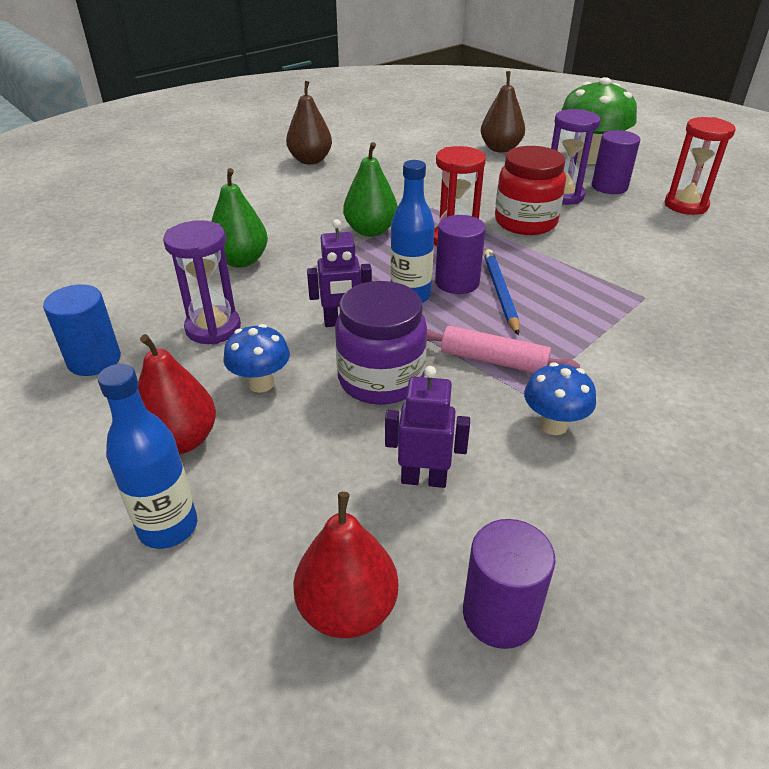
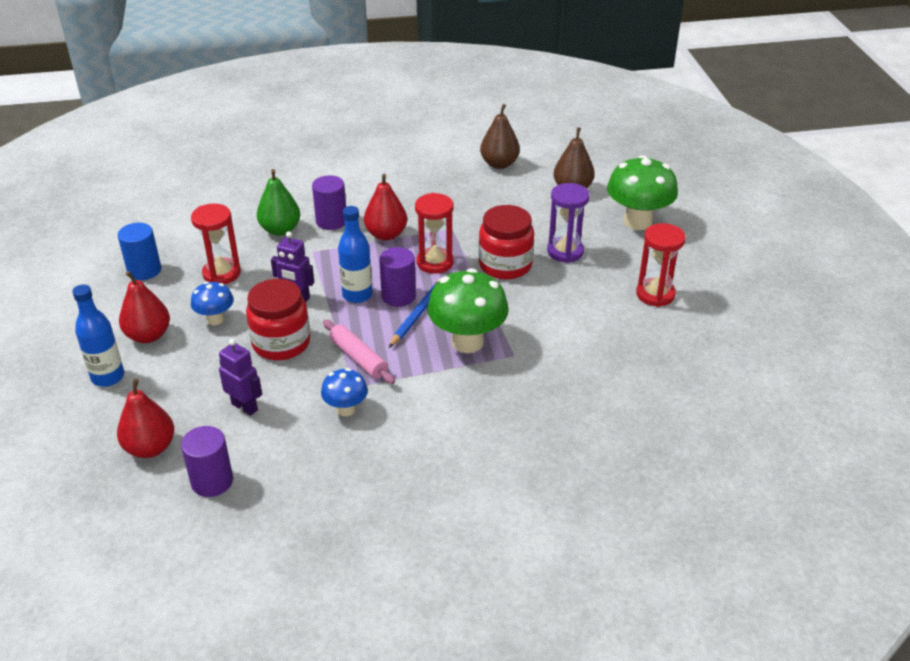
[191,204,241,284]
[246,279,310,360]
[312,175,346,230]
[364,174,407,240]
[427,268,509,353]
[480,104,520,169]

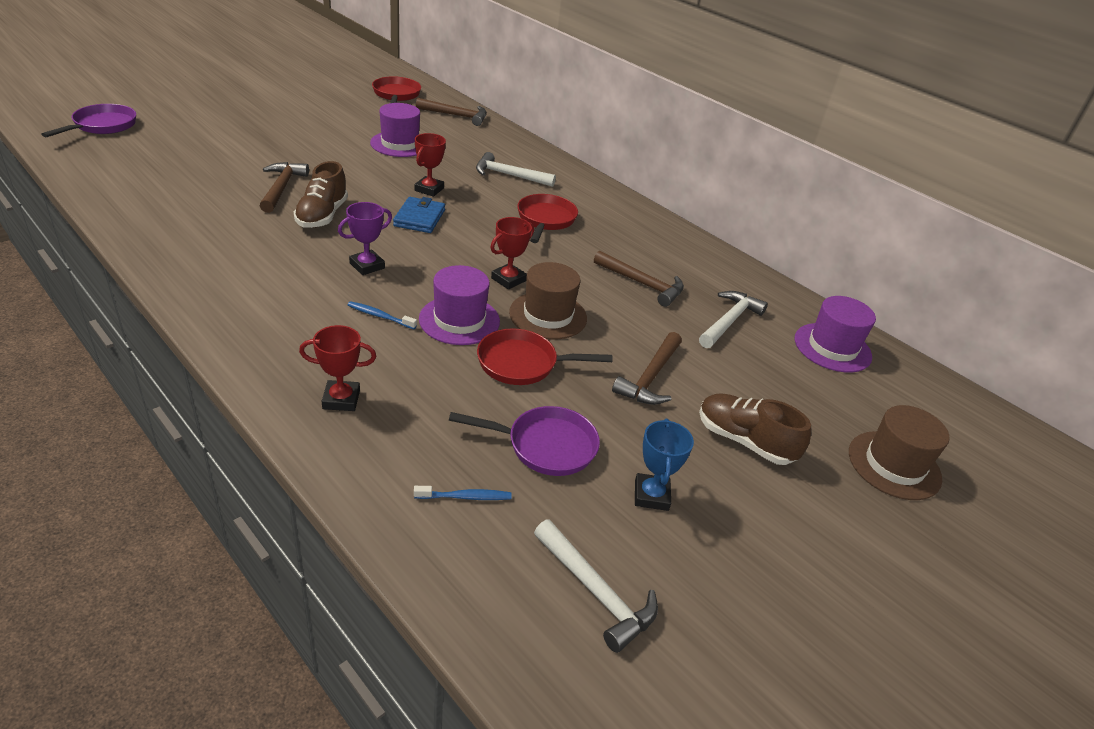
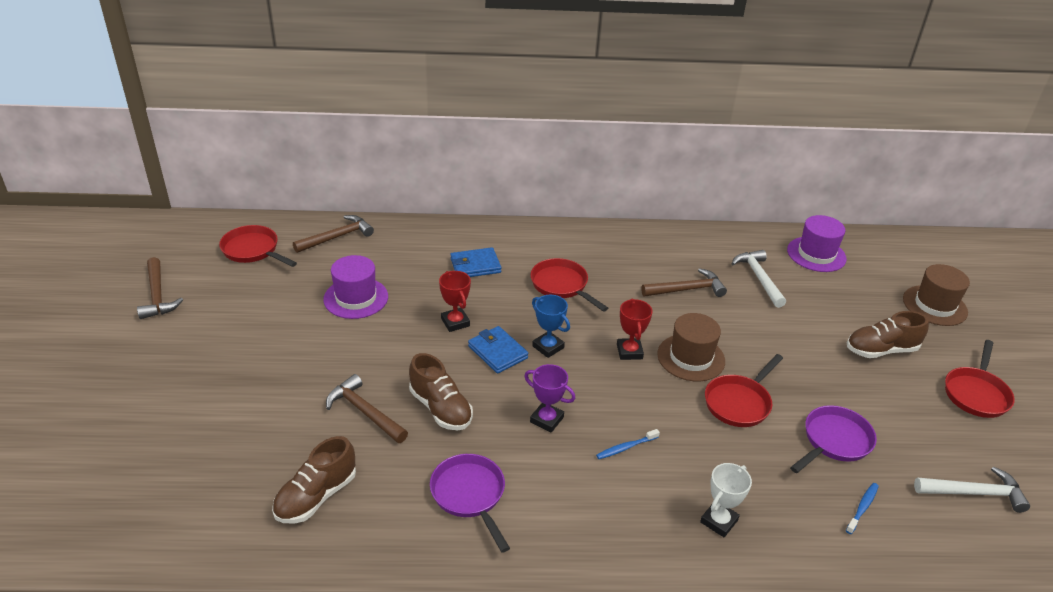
[137,257,183,319]
[272,436,356,524]
[430,454,510,553]
[450,247,501,277]
[524,364,575,433]
[532,295,570,358]
[700,463,752,537]
[945,340,1015,418]
[419,265,500,345] (first image)

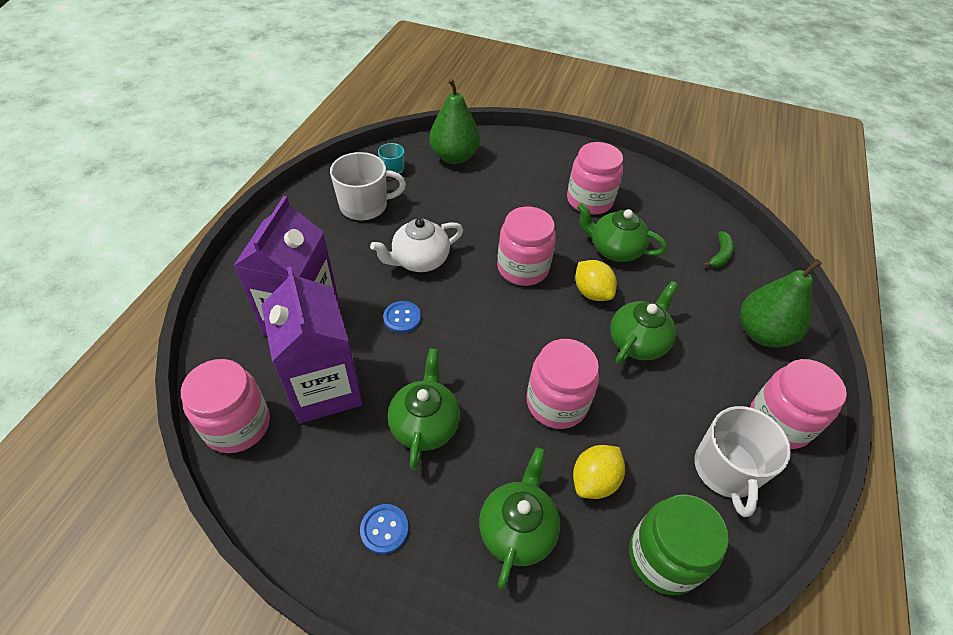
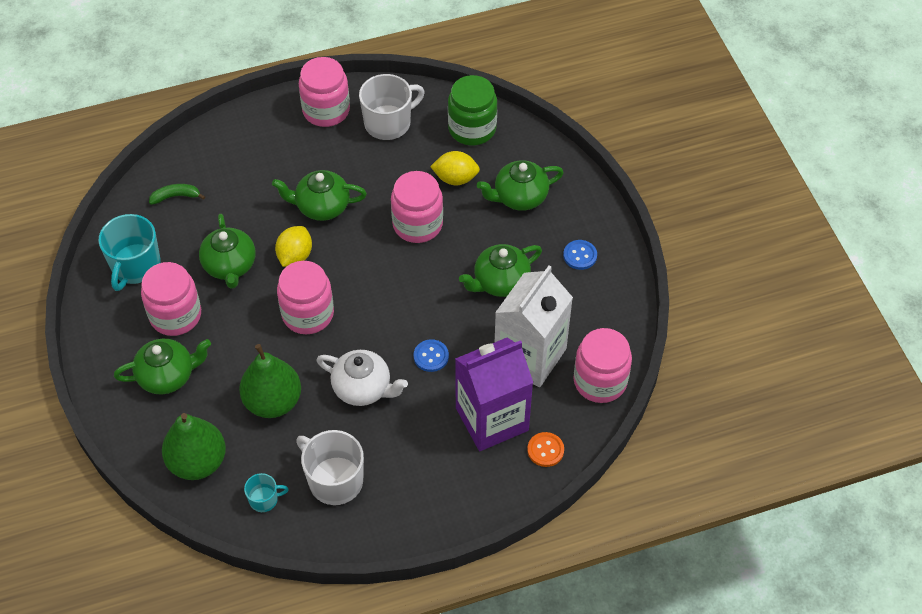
[98,214,161,291]
[114,339,211,394]
[239,344,301,418]
[495,266,573,387]
[527,432,564,467]

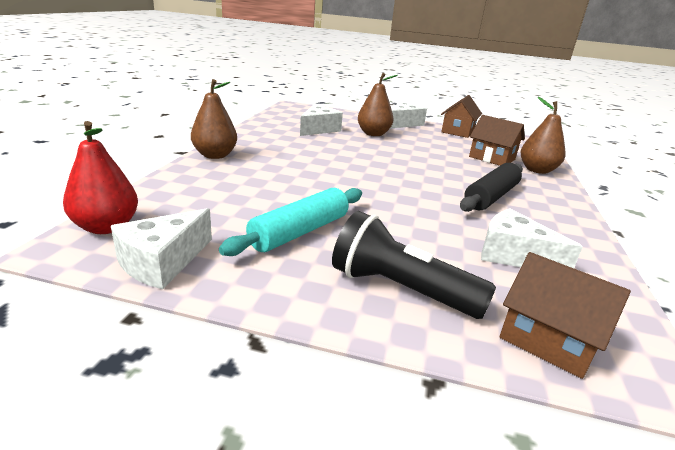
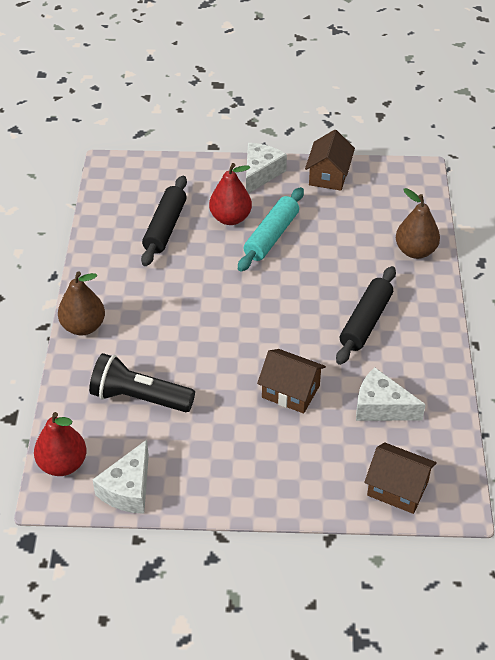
[89,353,195,412]
[141,175,187,266]
[209,163,252,225]
[238,187,304,272]
[257,349,326,414]

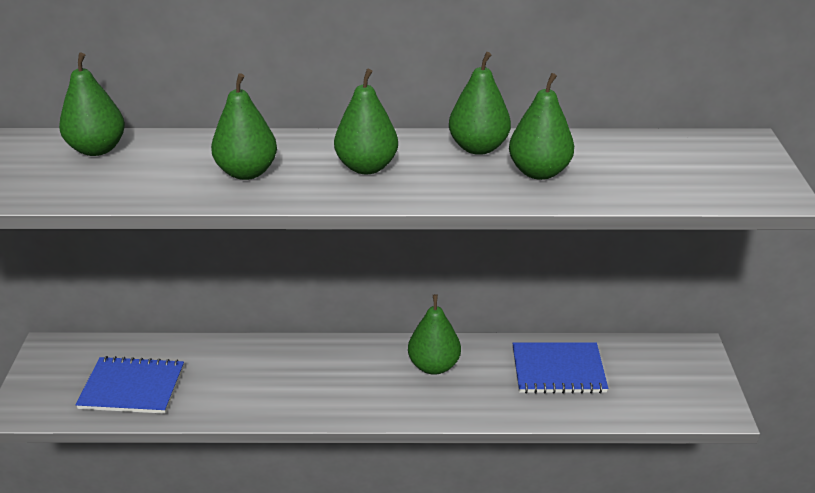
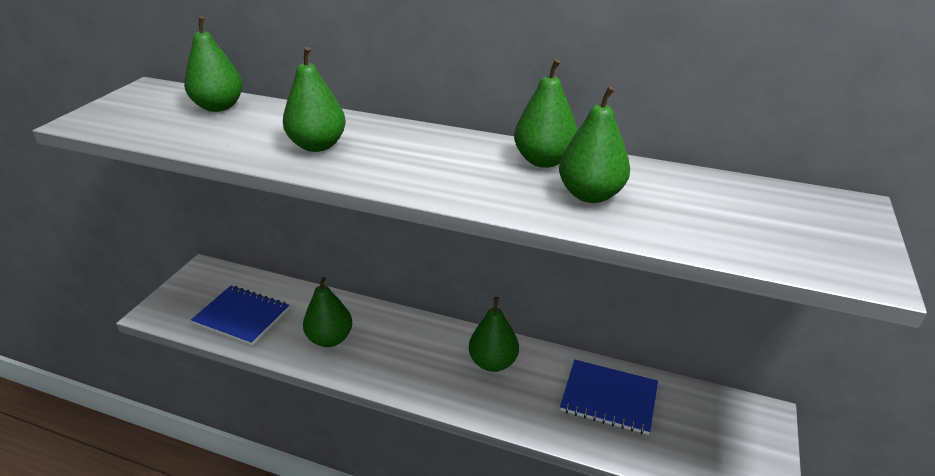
[303,277,352,347]

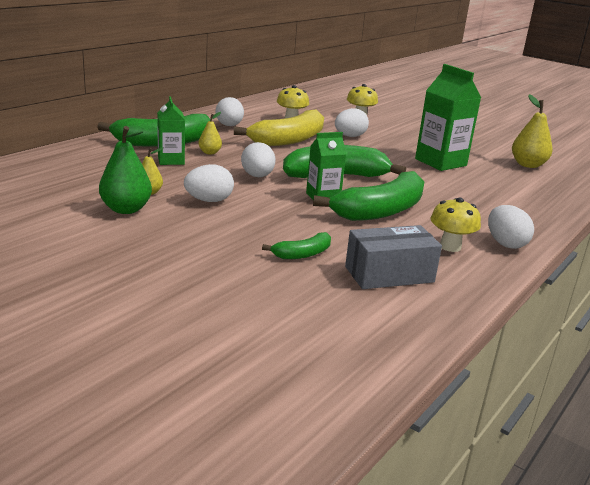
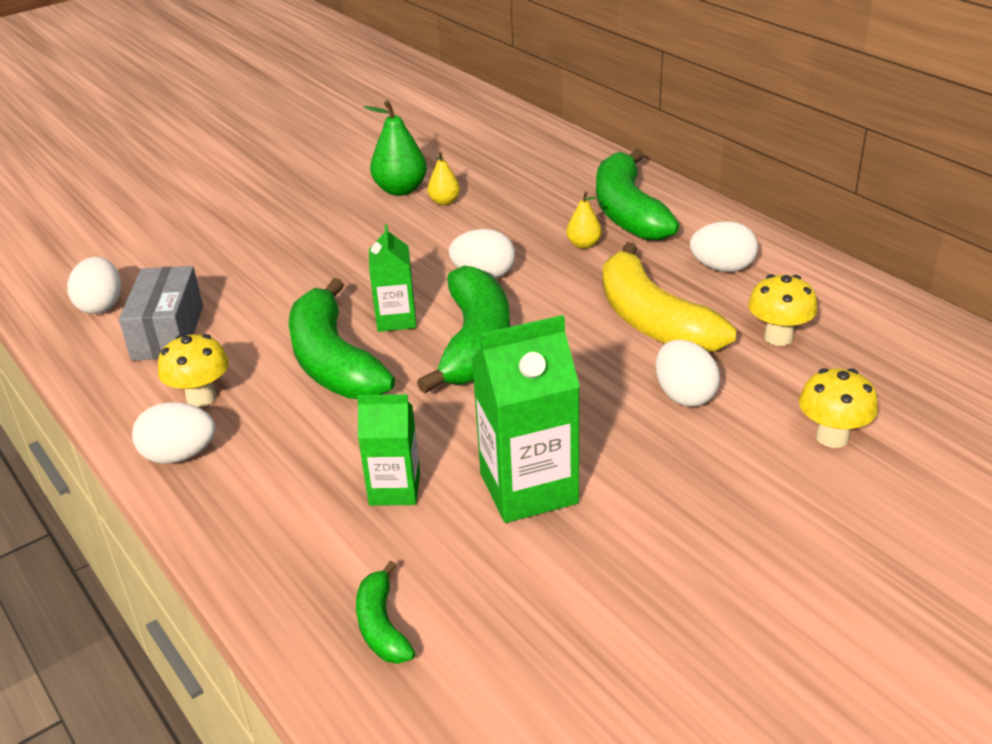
[67,257,121,314]
[356,561,415,664]
[357,394,420,506]
[512,94,553,168] (first image)

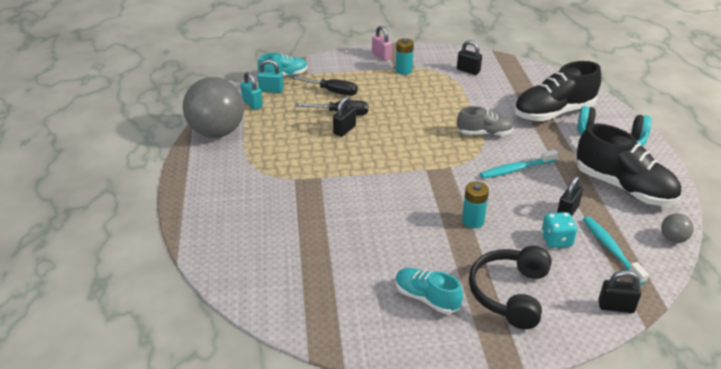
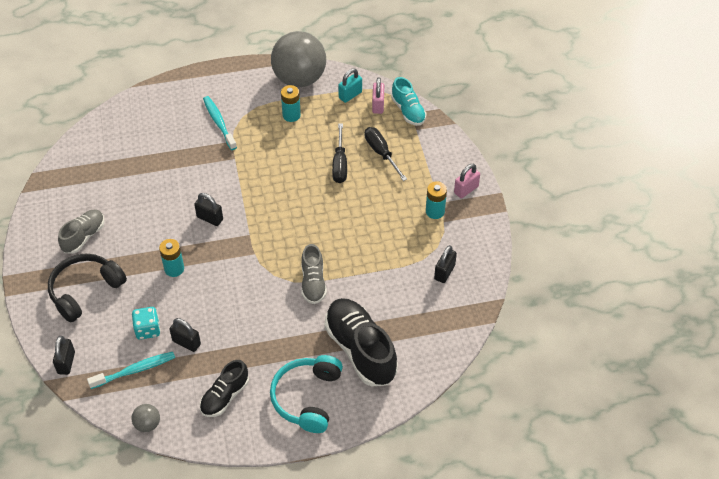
[48,253,127,323]
[58,210,104,254]
[194,193,223,226]
[200,360,249,417]
[203,96,237,150]
[281,85,301,122]
[365,127,407,181]
[372,77,384,114]

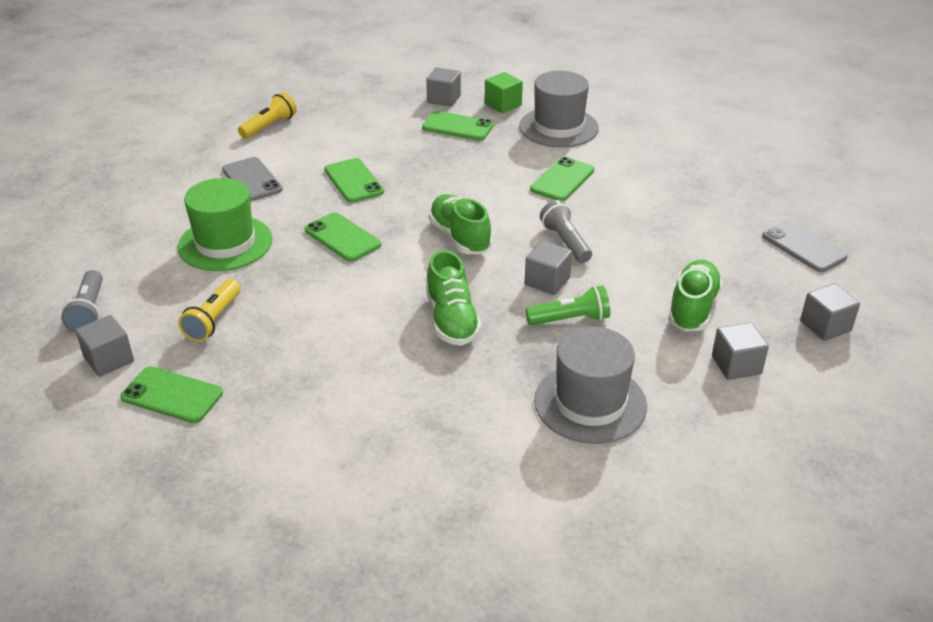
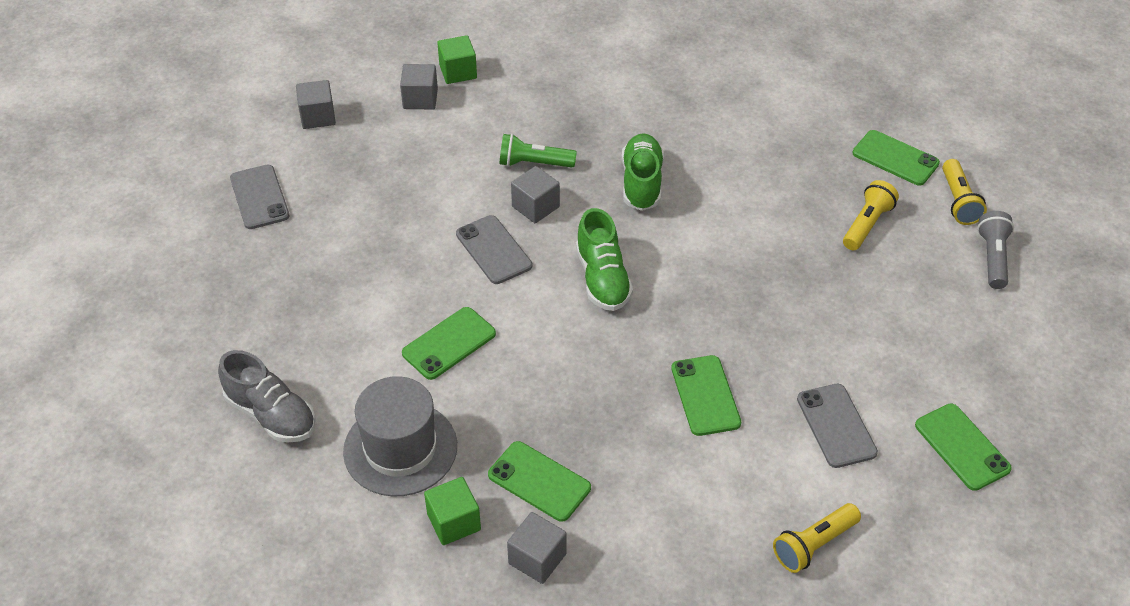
[218,350,316,443]
[437,35,477,84]
[456,215,532,284]
[915,404,1012,491]
[942,159,987,225]
[178,178,273,271] (first image)
[534,327,647,444] (first image)
[668,260,723,332] (first image)

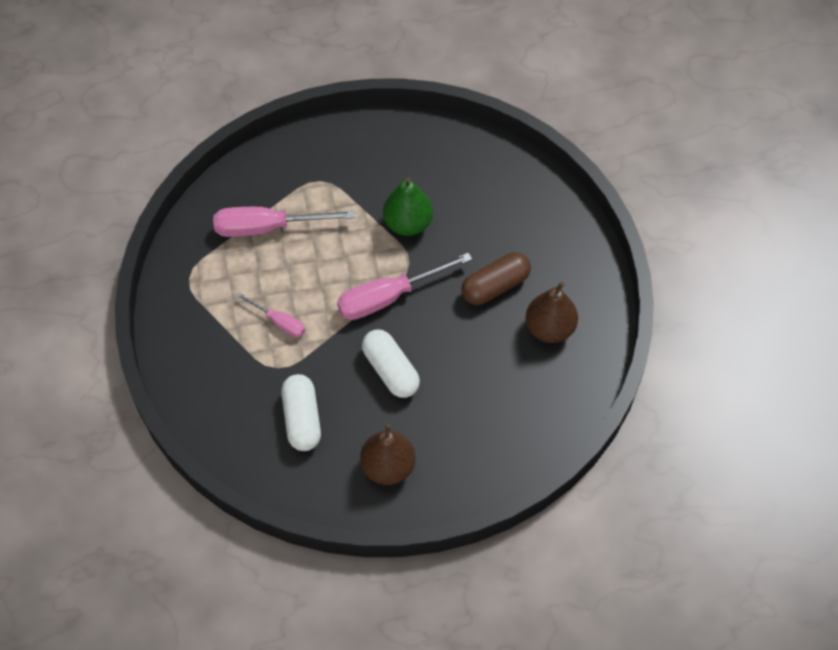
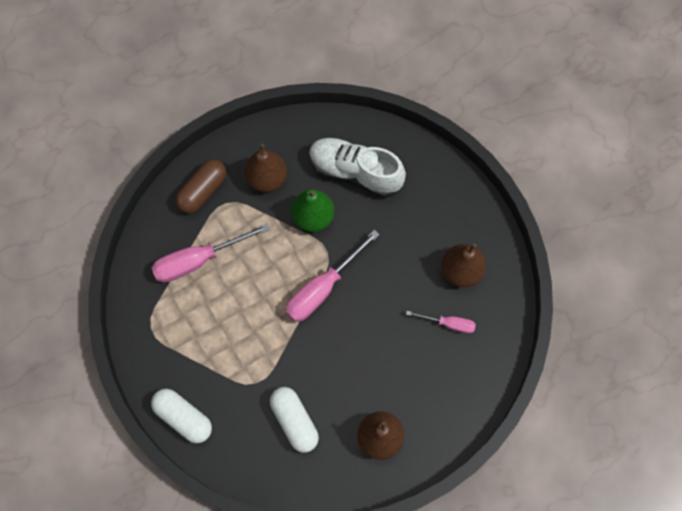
[151,389,212,443]
[175,159,227,214]
[244,144,287,192]
[309,138,406,198]
[406,311,476,334]

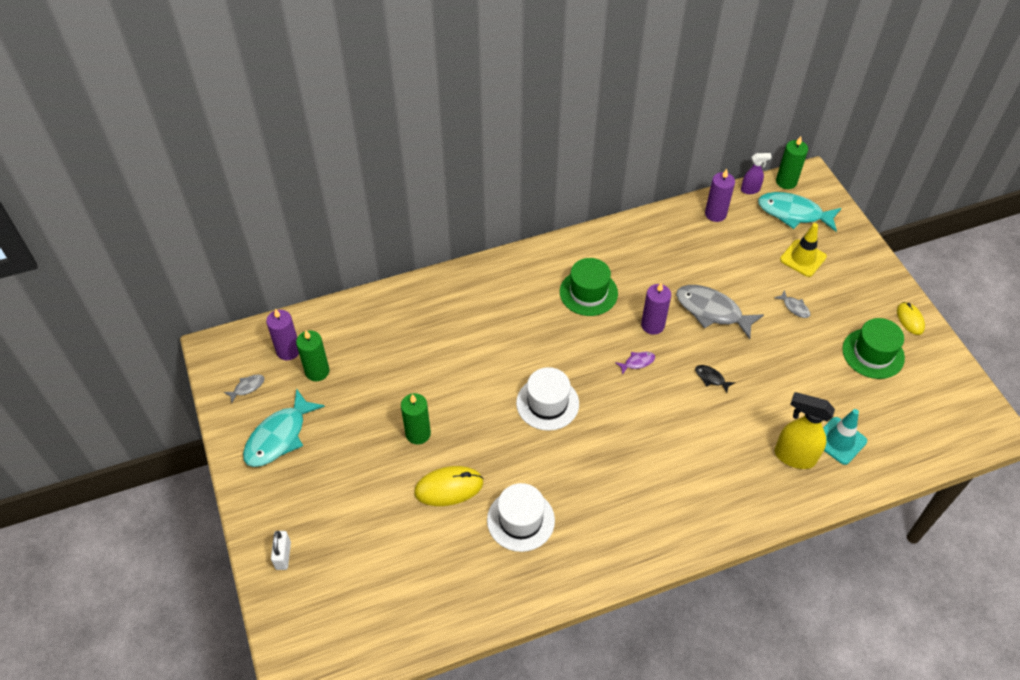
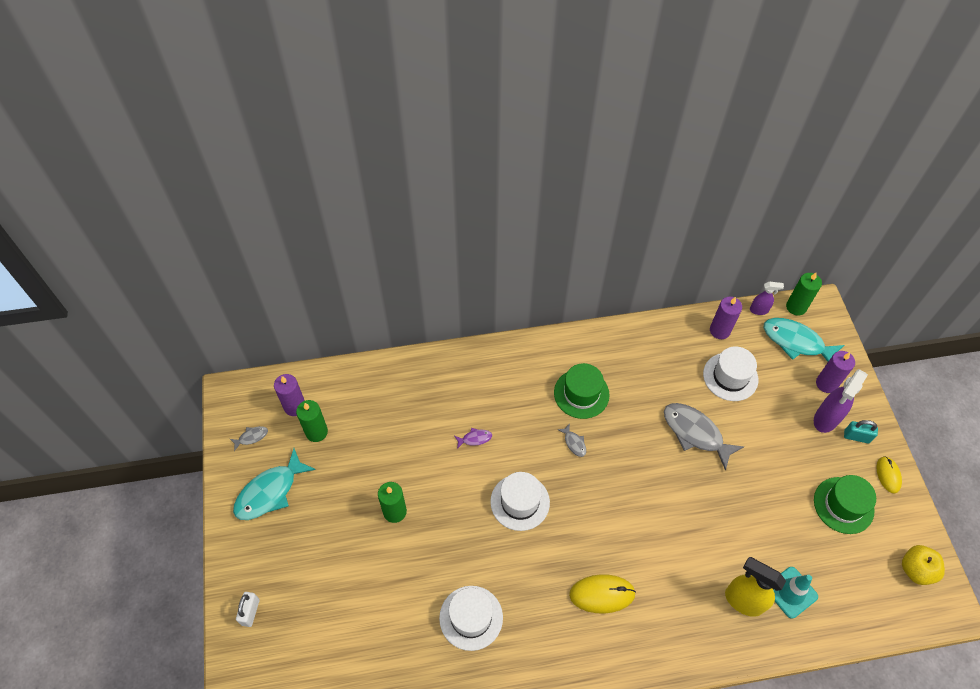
[454,428,492,449]
[558,423,586,457]
[569,574,636,614]
[703,346,758,401]
[814,369,868,433]
[816,351,855,393]
[844,420,878,444]
[902,545,945,585]
[695,365,735,393] (first image)
[780,223,827,277] (first image)

